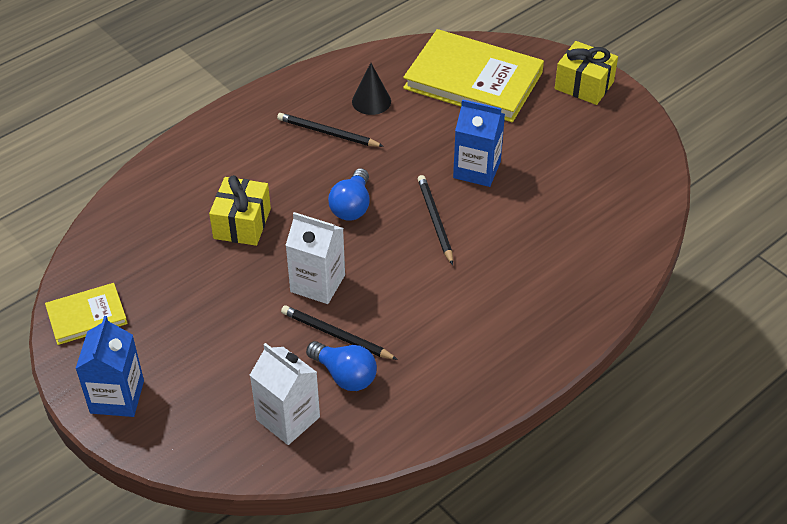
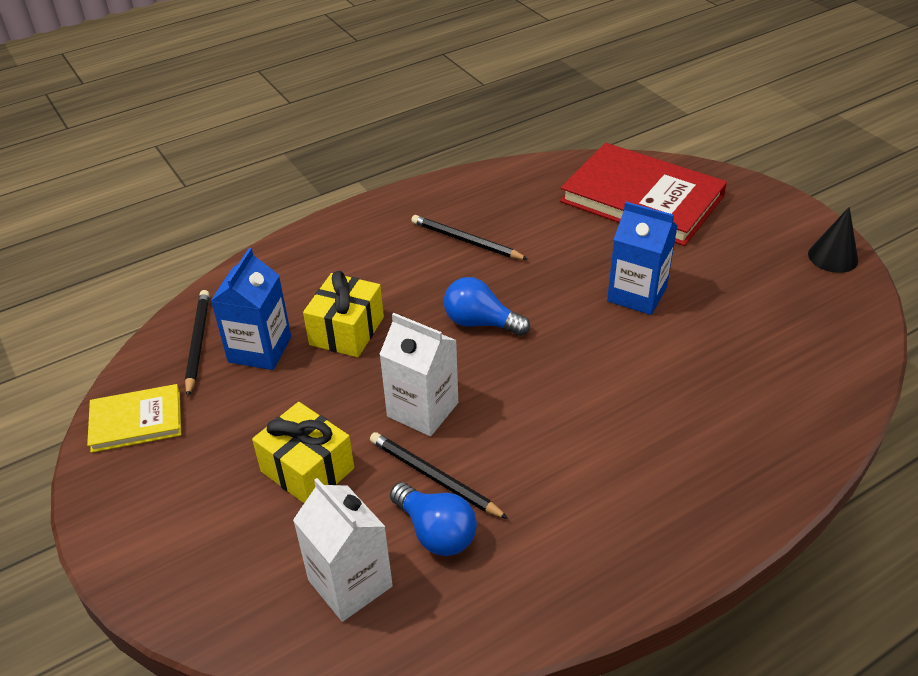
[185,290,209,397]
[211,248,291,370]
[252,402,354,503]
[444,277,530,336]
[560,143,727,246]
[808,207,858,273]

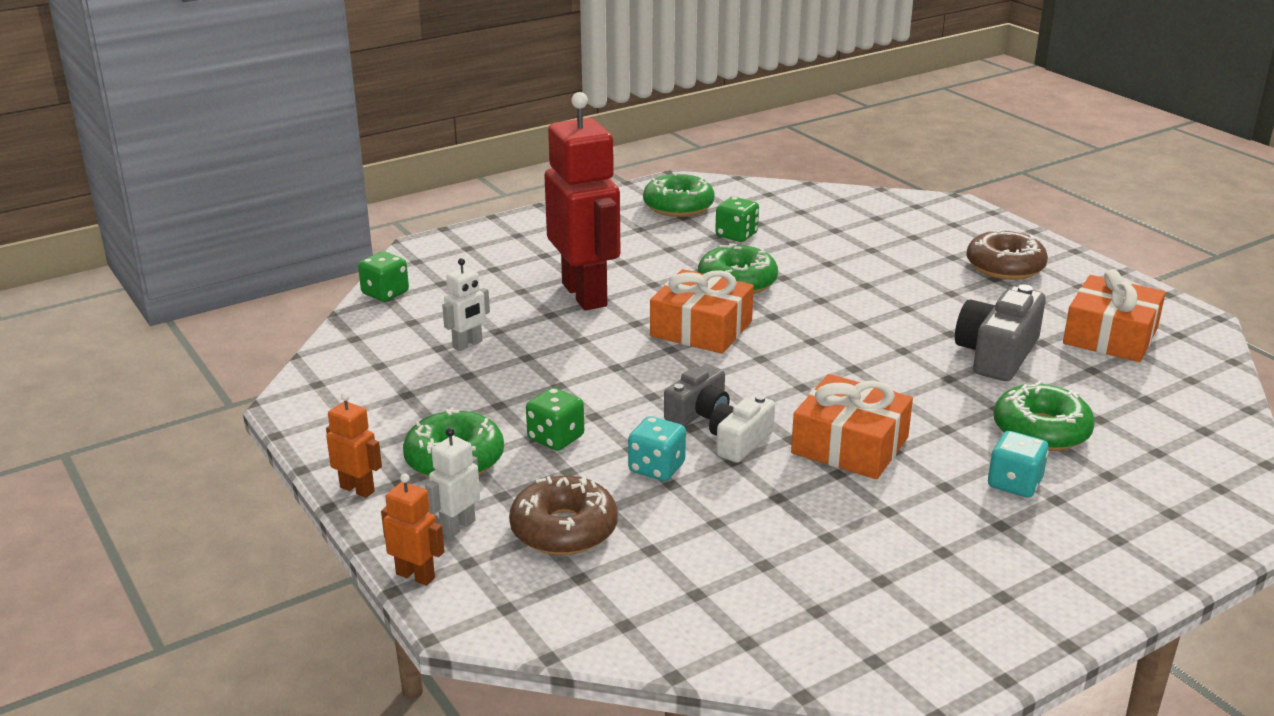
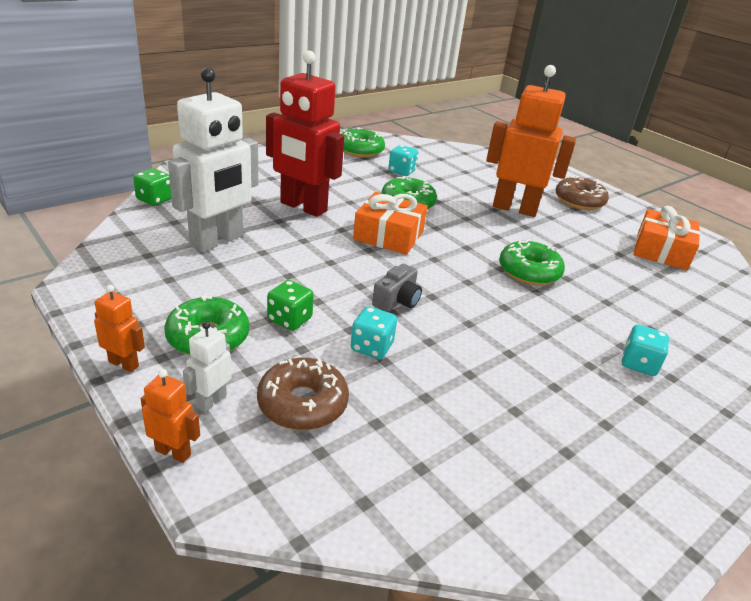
[168,67,258,253]
[266,51,344,217]
[388,145,419,176]
[486,65,576,217]
[499,239,565,285]
[709,395,775,463] (first image)
[791,374,913,479] (first image)
[955,284,1046,381] (first image)

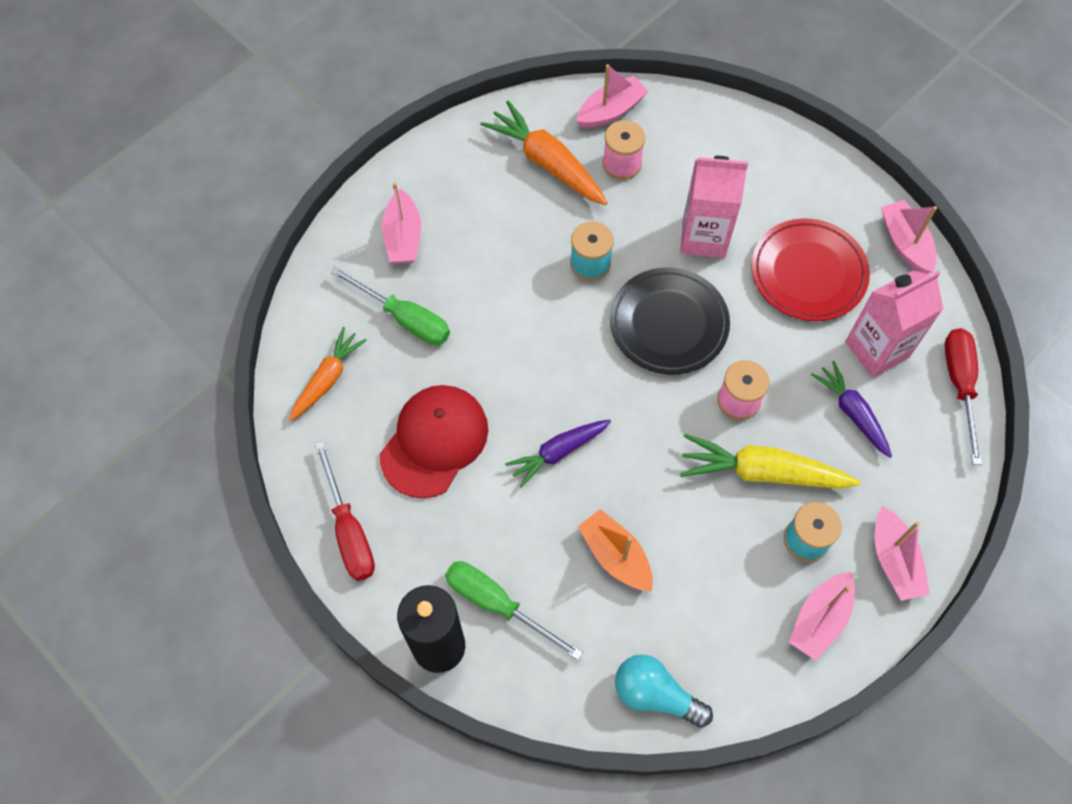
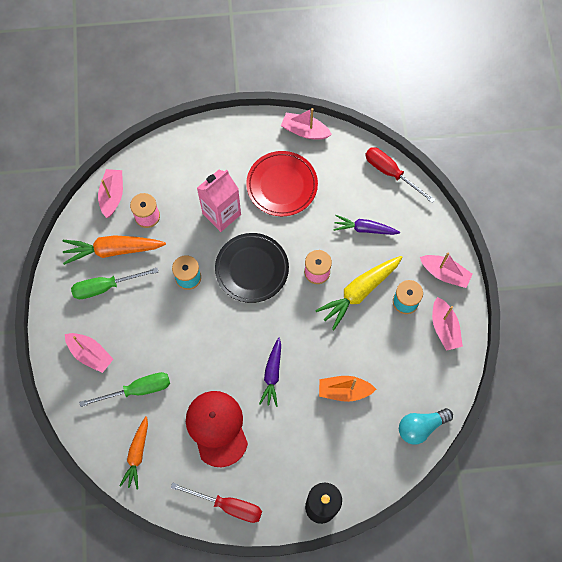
[71,268,158,299]
[120,416,148,490]
[845,270,943,378] (first image)

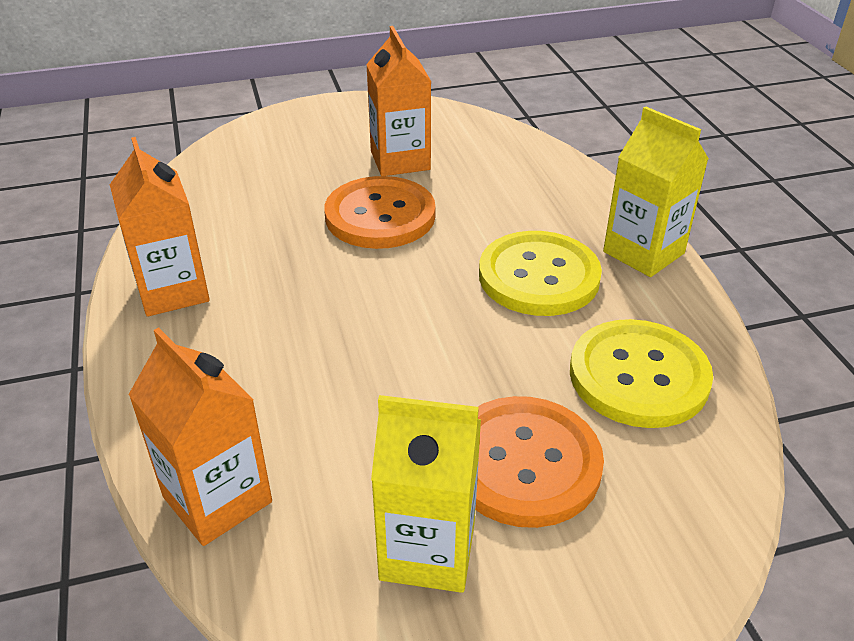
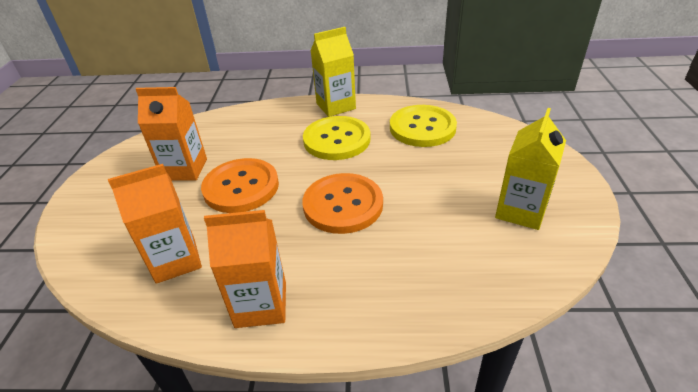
[108,164,202,284]
[302,173,383,234]

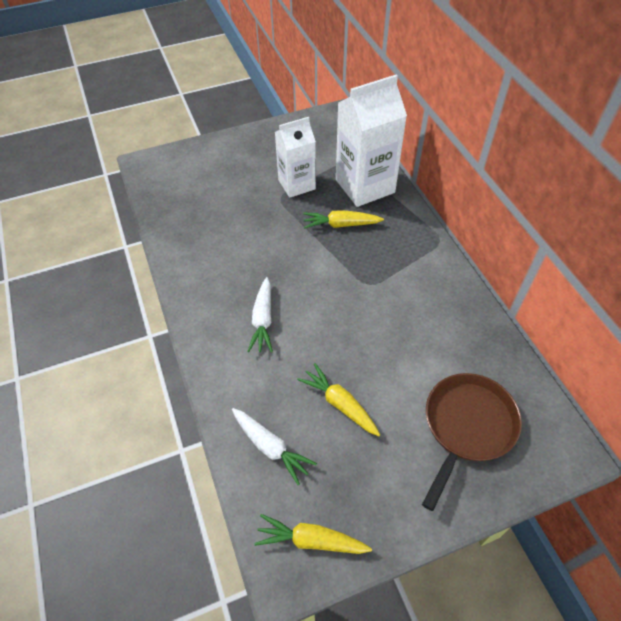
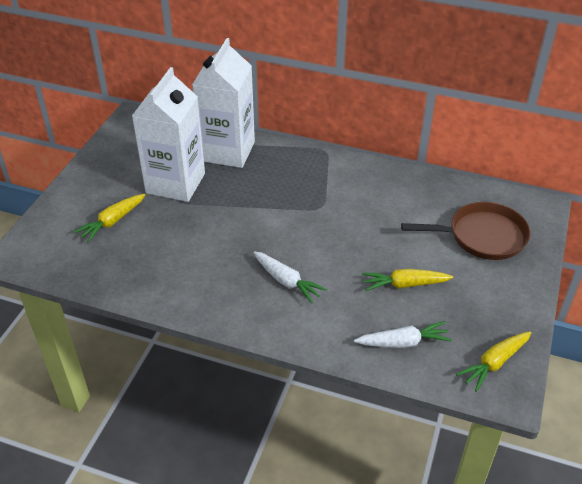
[74,194,145,243]
[132,67,205,202]
[401,202,530,260]

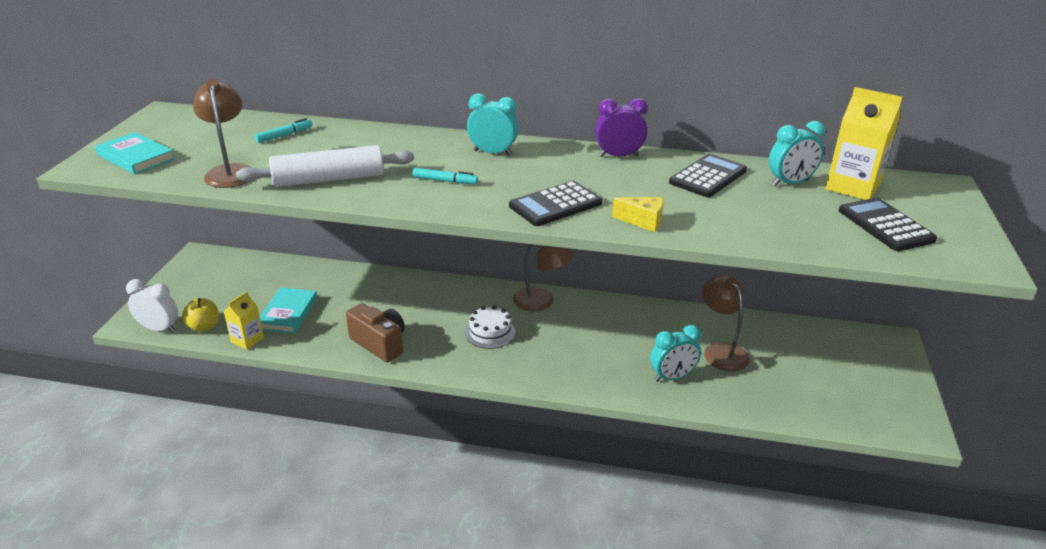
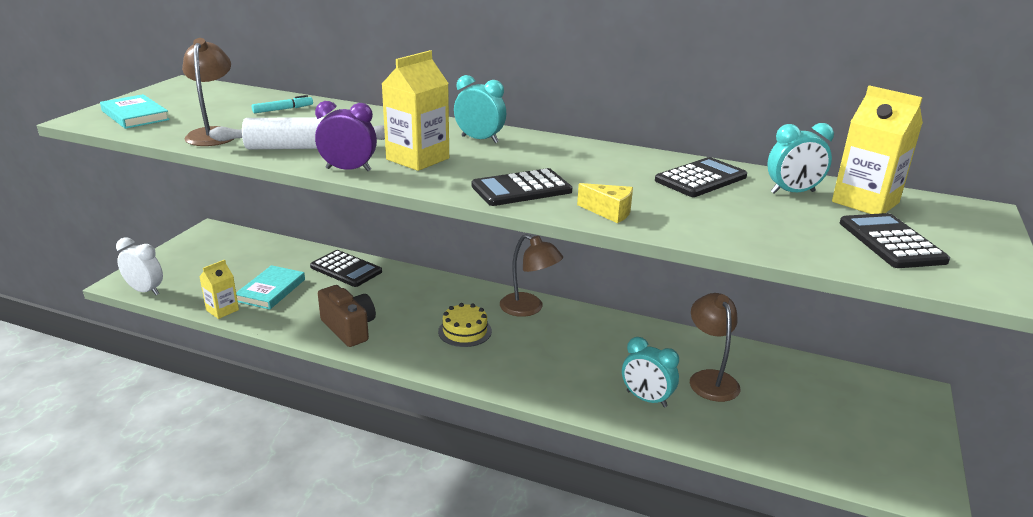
[310,250,382,287]
[315,101,377,171]
[382,50,449,171]
[438,303,492,347]
[622,337,679,407]
[182,298,219,332] (first image)

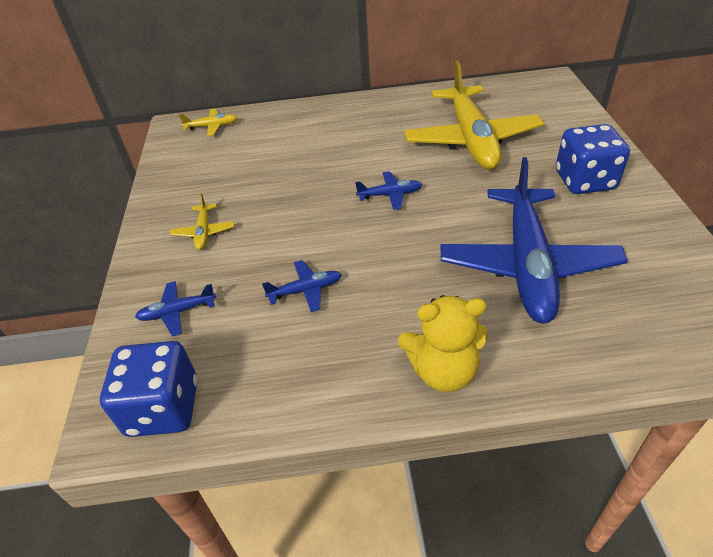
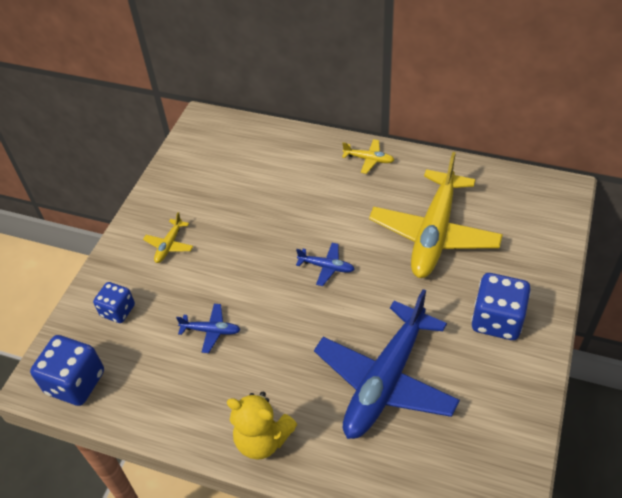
[93,282,135,323]
[342,139,394,174]

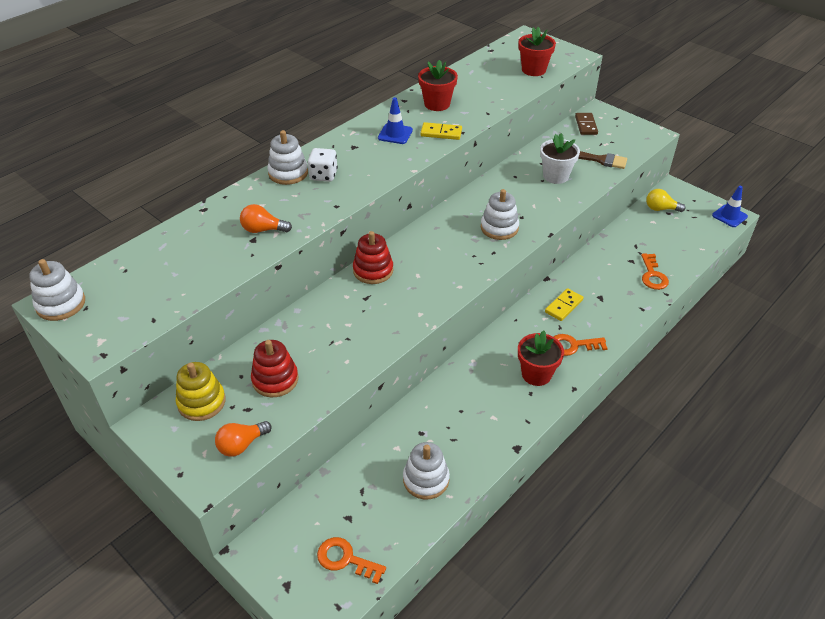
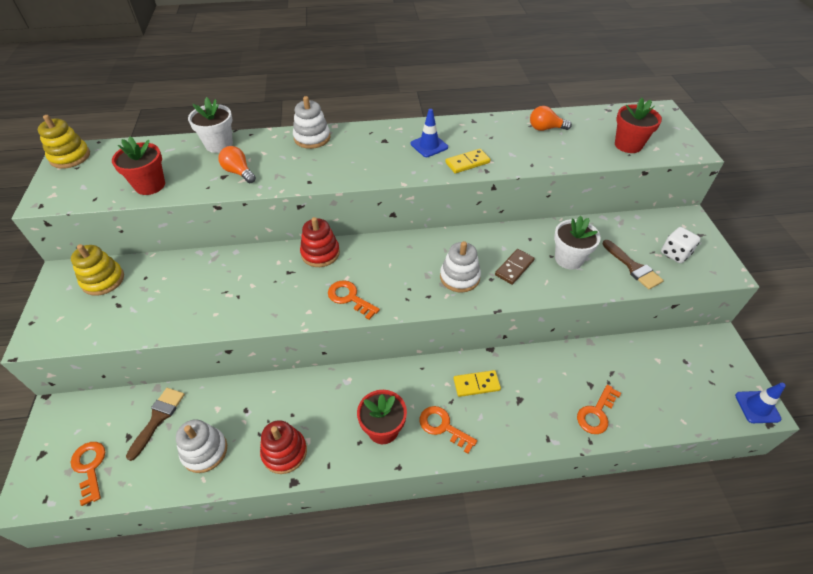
[38,115,90,169]
[112,137,165,195]
[126,388,185,461]
[188,97,233,153]
[260,420,307,474]
[328,280,380,320]
[445,149,490,174]
[495,249,535,285]
[530,106,572,131]
[661,227,700,263]
[646,189,686,212] (first image)

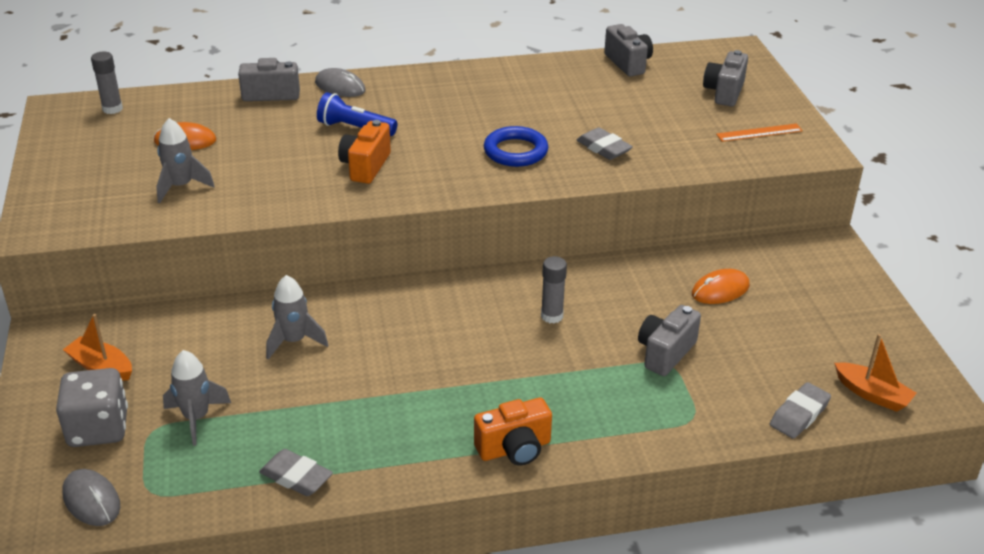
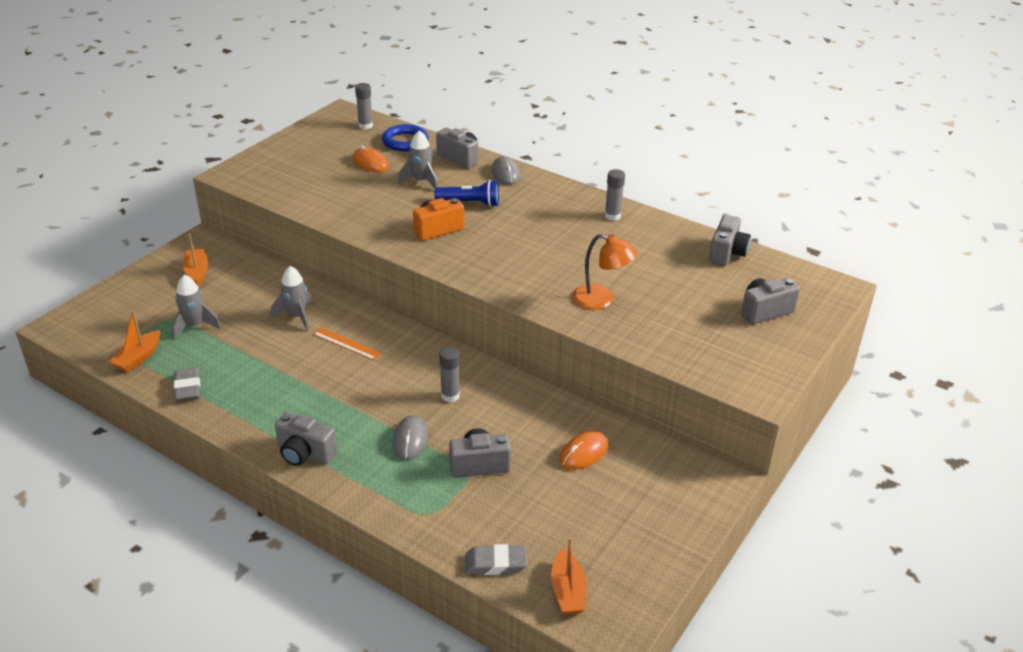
[109,310,160,372]
[275,412,337,466]
[313,327,382,360]
[382,124,428,151]
[393,415,429,460]
[398,130,438,189]
[435,180,499,207]
[559,431,608,470]
[572,234,638,310]
[605,169,625,221]
[56,368,128,447] (first image)

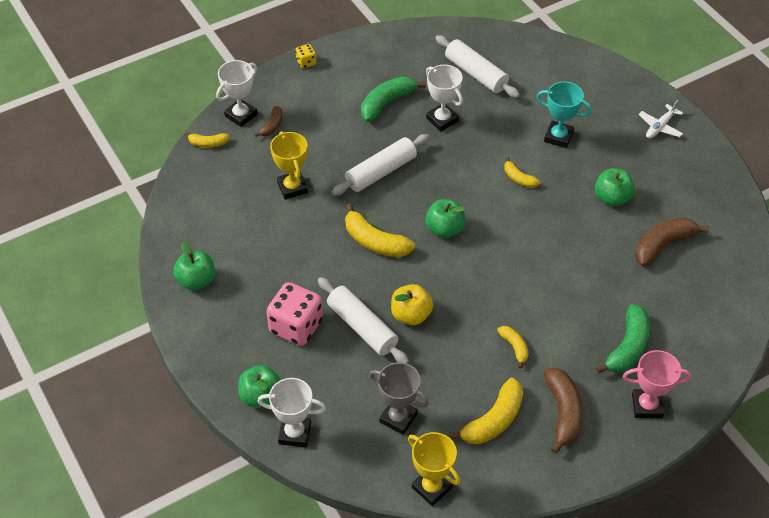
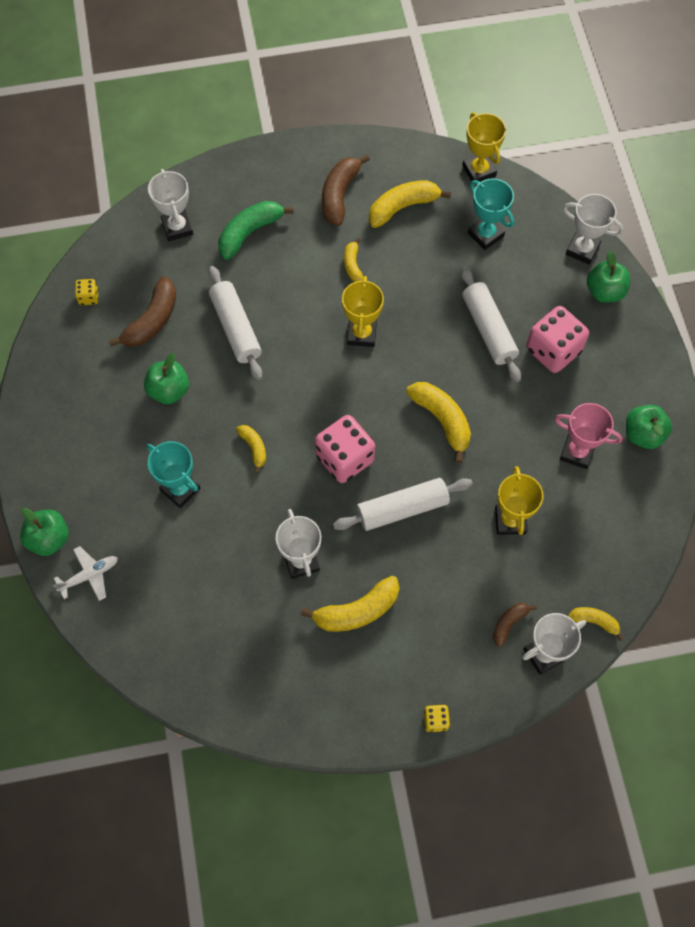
[20,508,69,556]
[53,546,118,601]
[75,279,99,305]
[109,276,176,347]
[148,169,193,241]
[208,266,262,380]
[301,576,400,632]
[315,415,375,483]
[342,276,384,347]
[468,178,514,250]
[555,403,622,469]
[391,284,433,325] (first image)

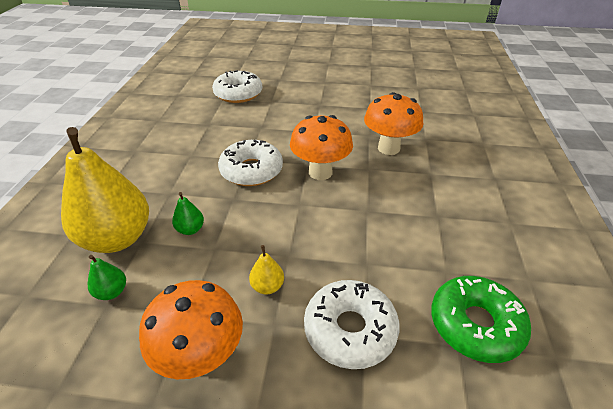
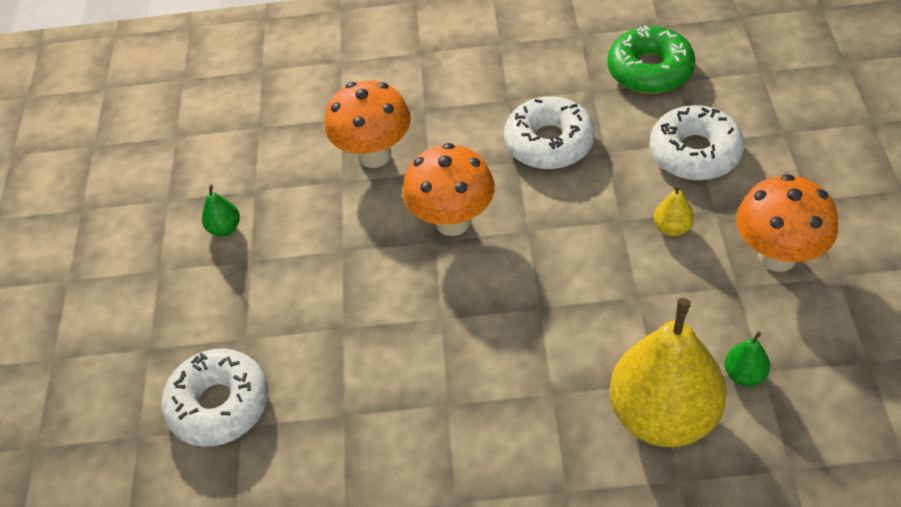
[202,184,240,236]
[504,96,595,169]

